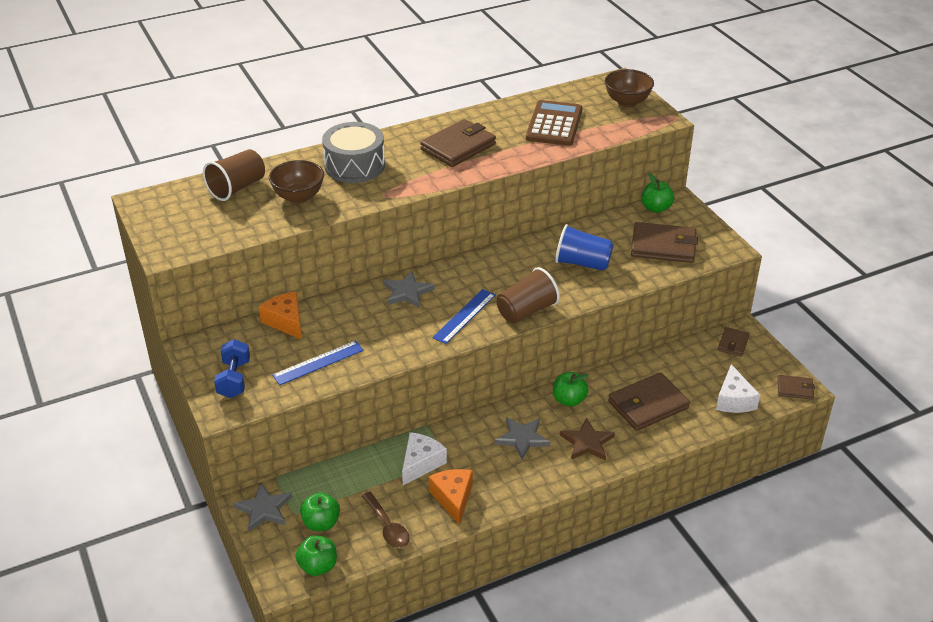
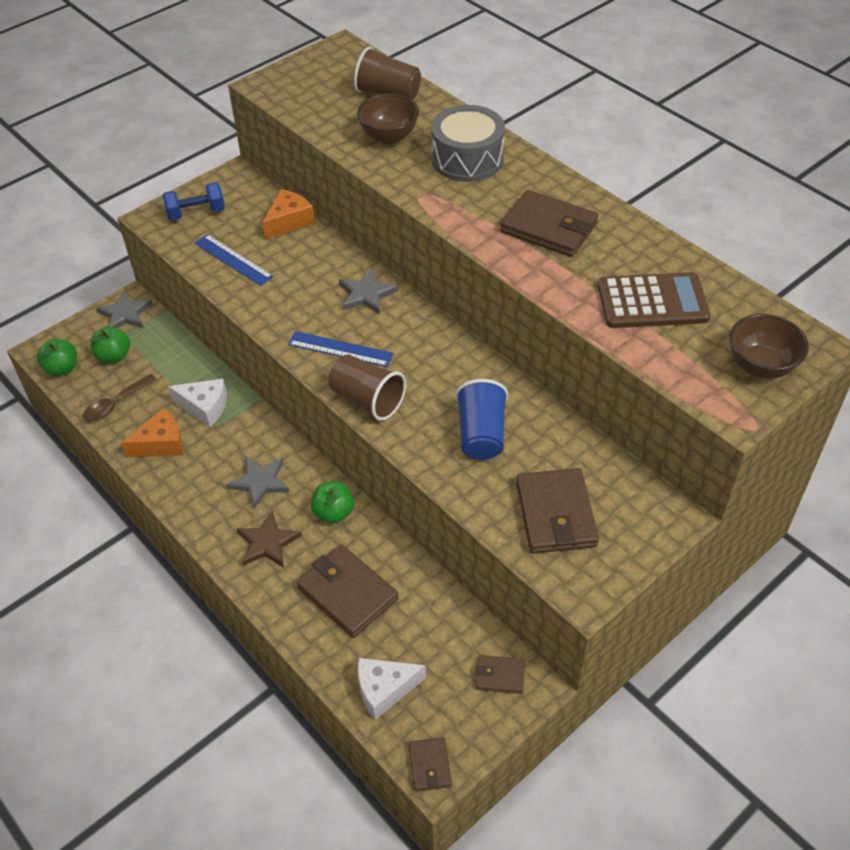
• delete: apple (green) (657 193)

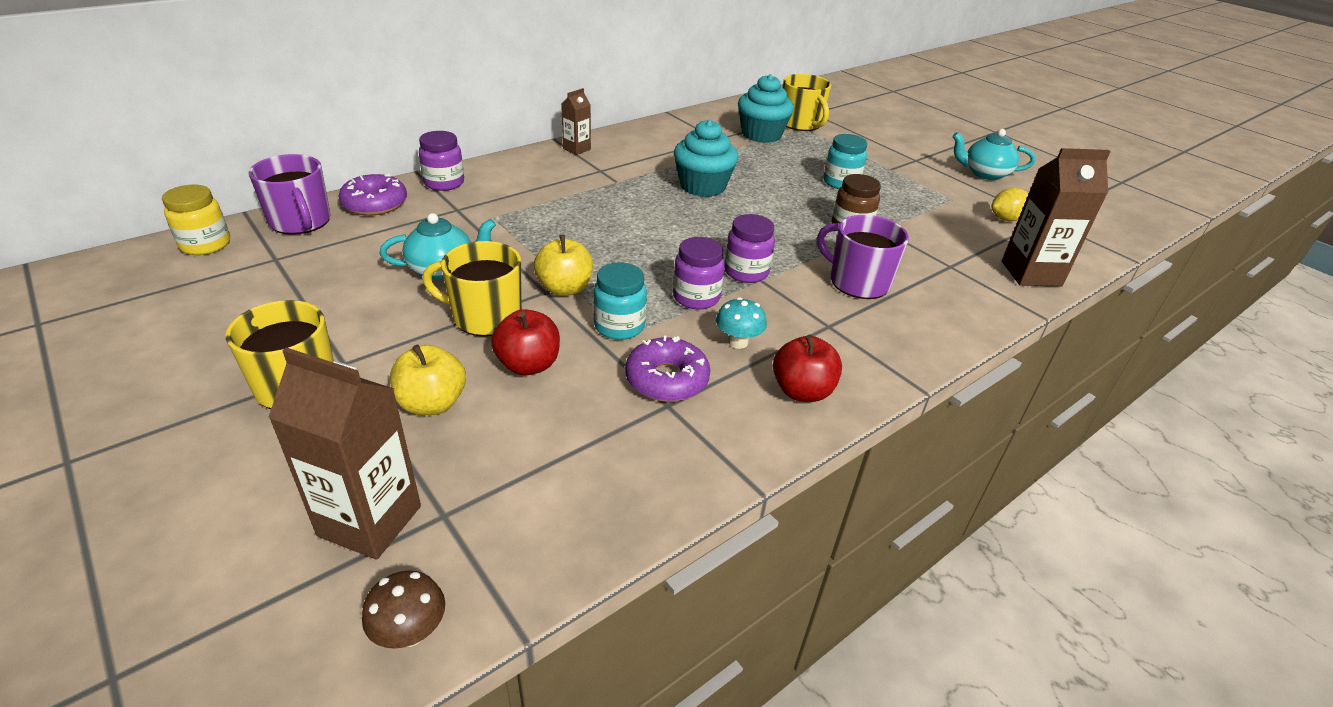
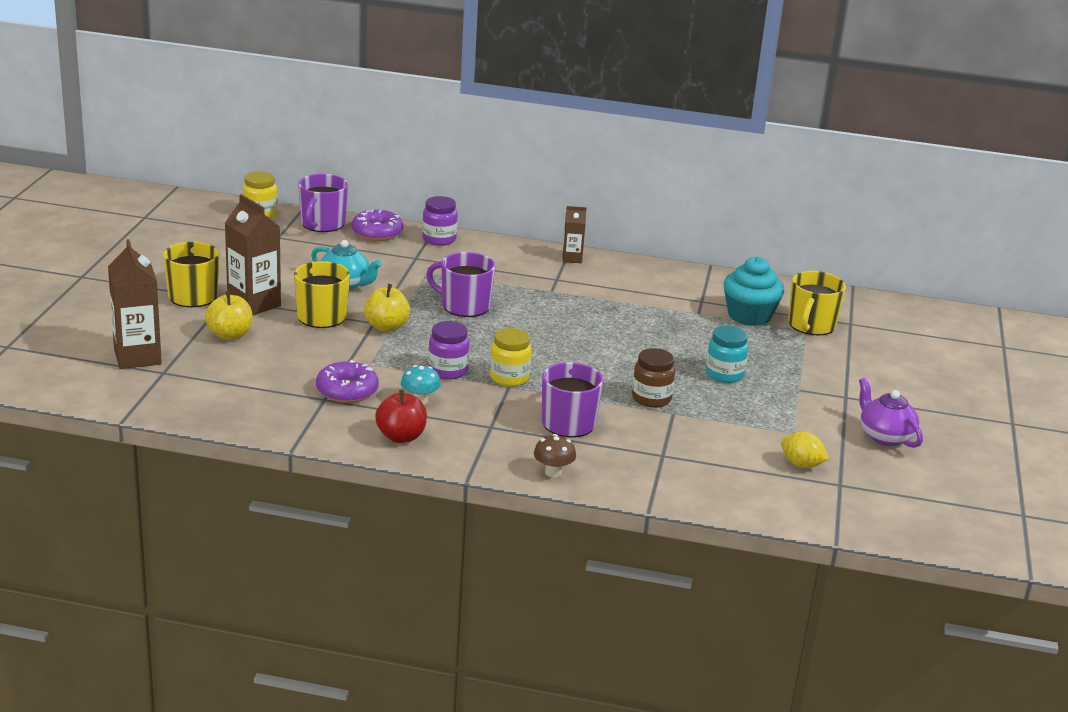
• delete: apple (red) (525 342)
• delete: jar (turquoise) (620 301)
• delete: cupcake (turquoise) (706 158)
• insert: mug (purple) (460 284)
• move: mushroom (brown) (403 610) to (555 455)
• move: carton (brown) (1056 217) to (253 255)
• recolor: jar (purple) (750 248) to jar (yellow) (511 357)
• recolor: teapot (turquoise) (994 154) to teapot (purple) (891 413)

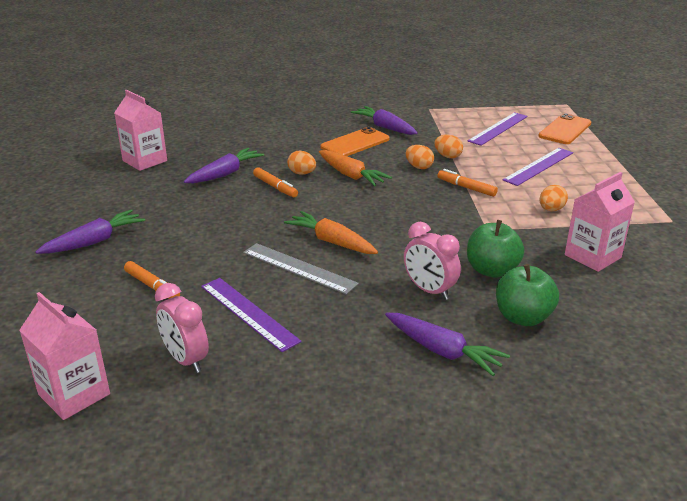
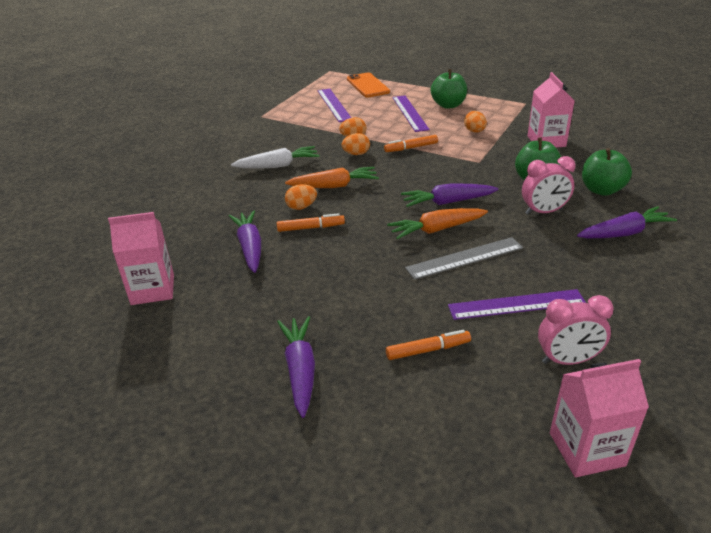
• insert: apple (green) (449 89)
• move: carrot (purple) (384 120) to (450 195)
• replace: phone (orange) (355 141) to carrot (white) (275 157)

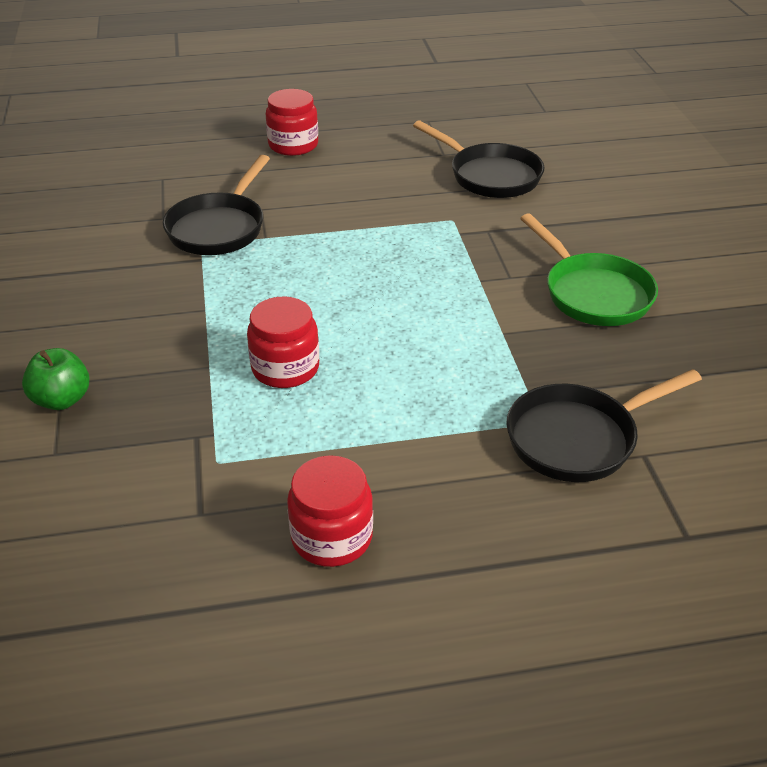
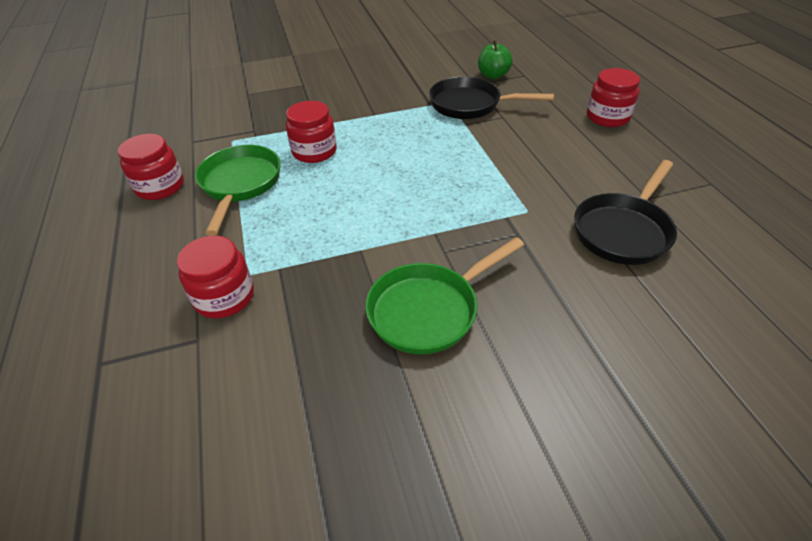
• insert: pan (green) (238 190)
• move: apple (green) (55 379) to (495 59)
• replace: pan (black) (604 425) to jar (red) (215 277)

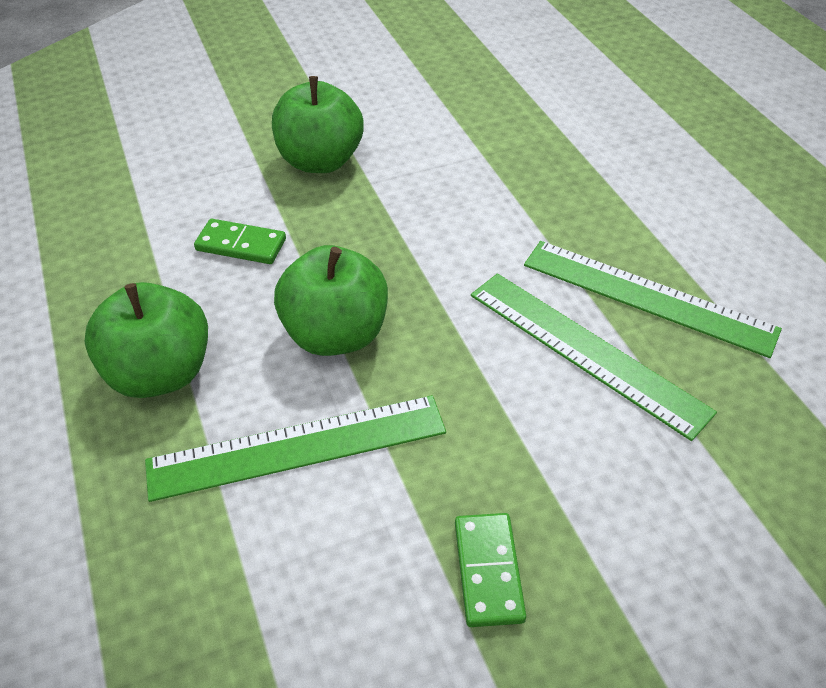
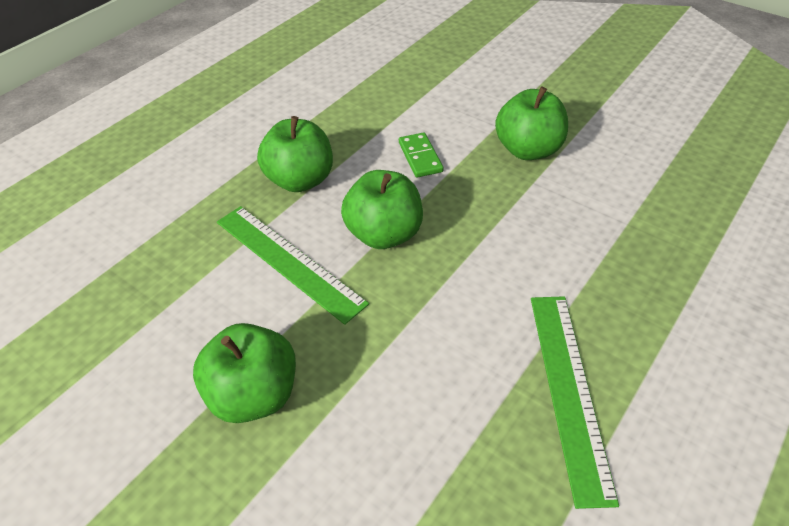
• delete: ruler (green) (594 357)
• replace: domino (green) (490 570) to apple (green) (244 373)

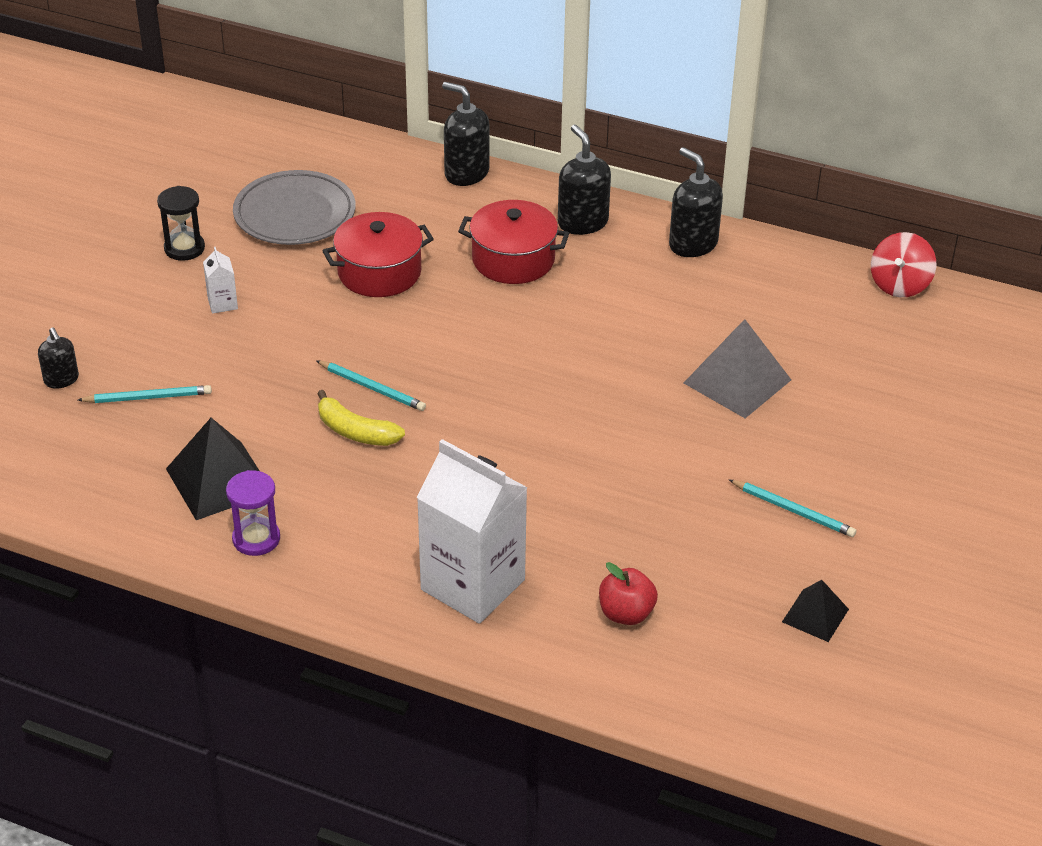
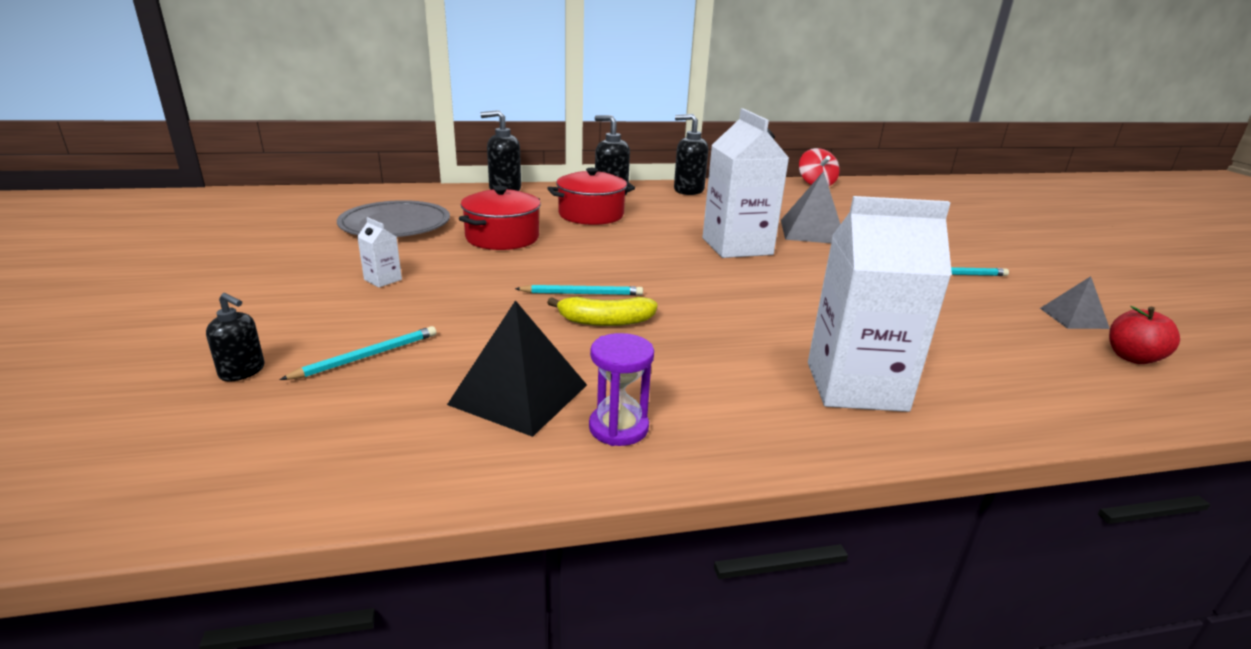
• delete: hourglass (black) (181 223)
• insert: carton (white) (746 183)
• move: apple (red) (628 593) to (1144 335)
• recolor: pyramid (black) (815 611) to pyramid (grey) (1075 302)

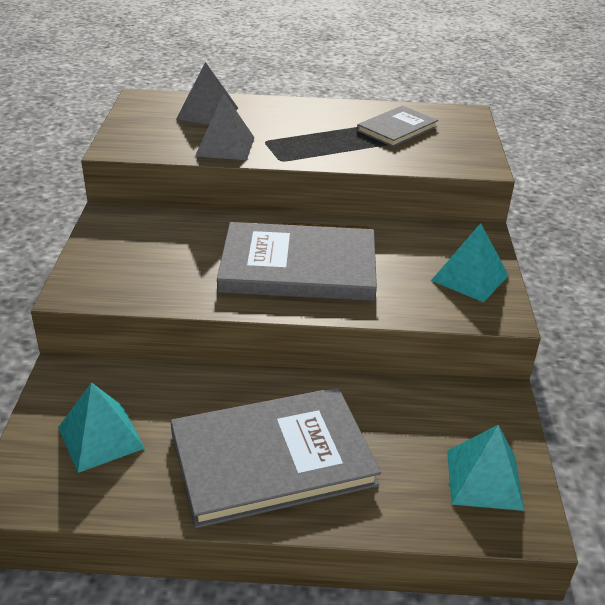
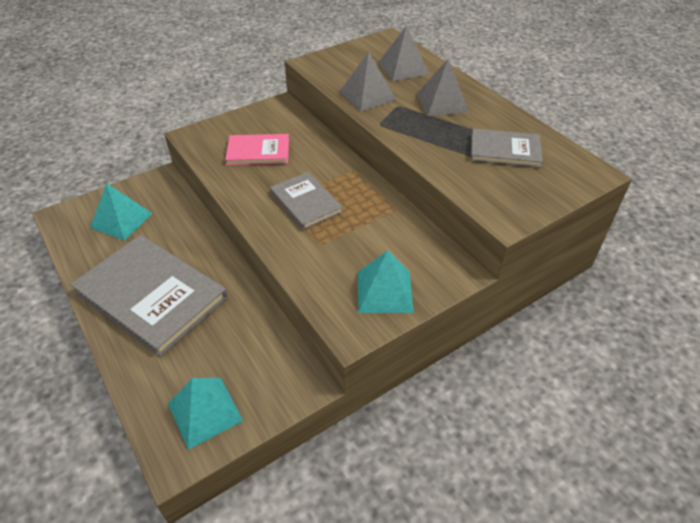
• insert: book (pink) (257 149)
• insert: pyramid (grey) (443 88)
• resize: book (grey) (297 261) = (306 201) x0.54

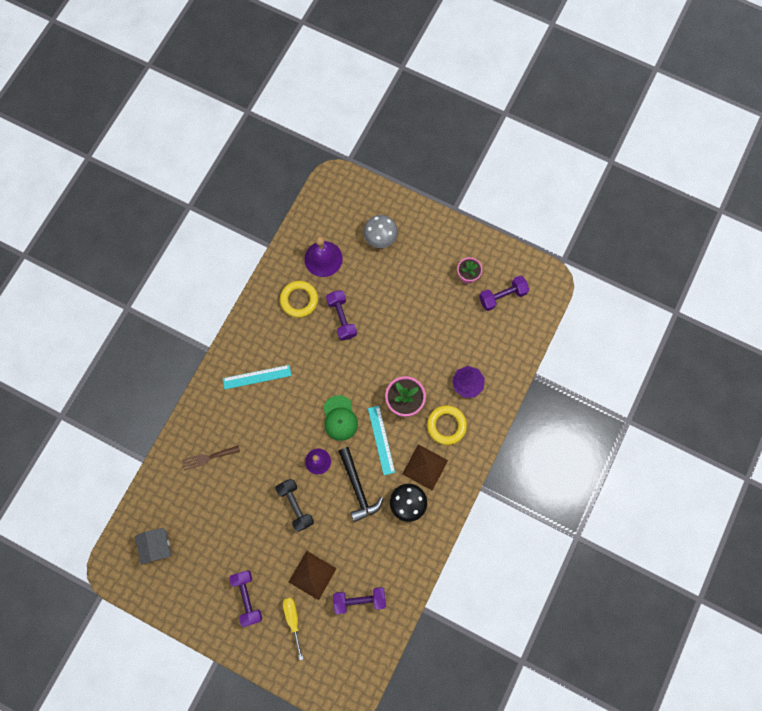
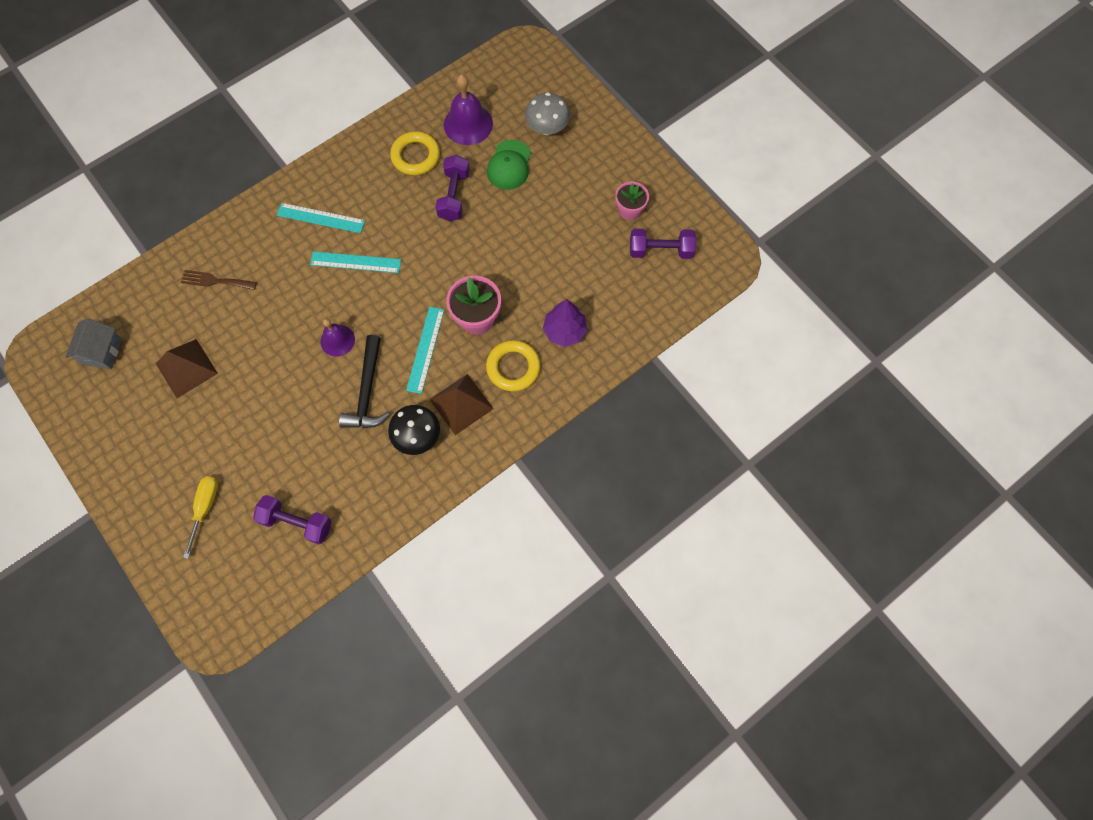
• delete: dumbbell (purple) (245 598)
• delete: dumbbell (black) (294 505)
• insert: ruler (turquoise) (355 262)
• move: pyramid (brown) (313 575) to (187 368)
• move: cap (green) (340 418) to (509 165)

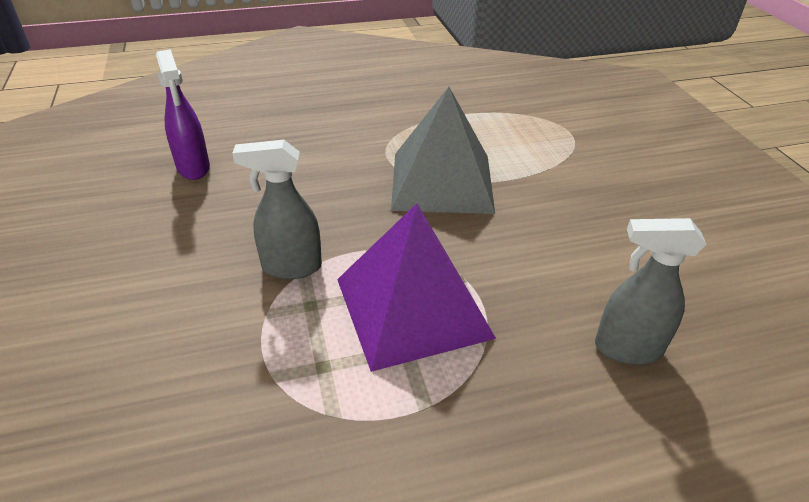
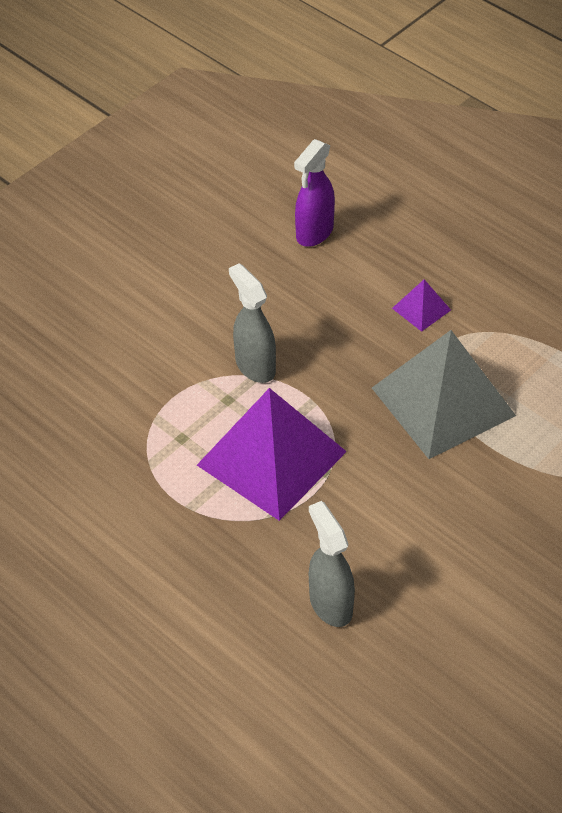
• insert: pyramid (purple) (421 305)

